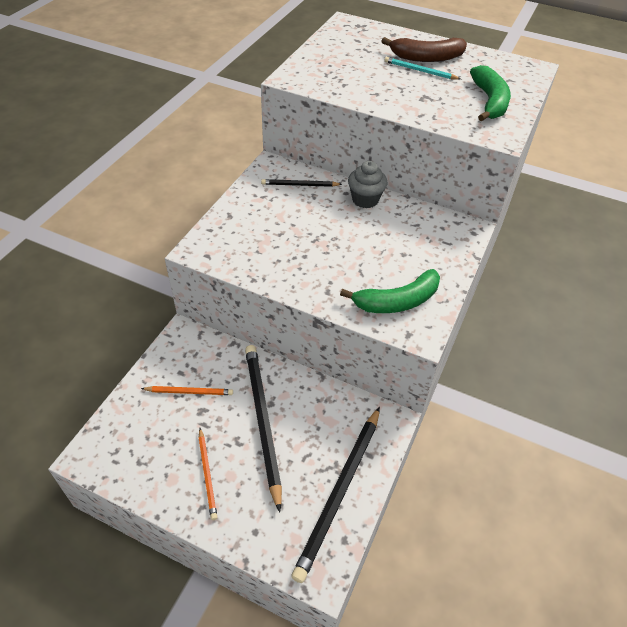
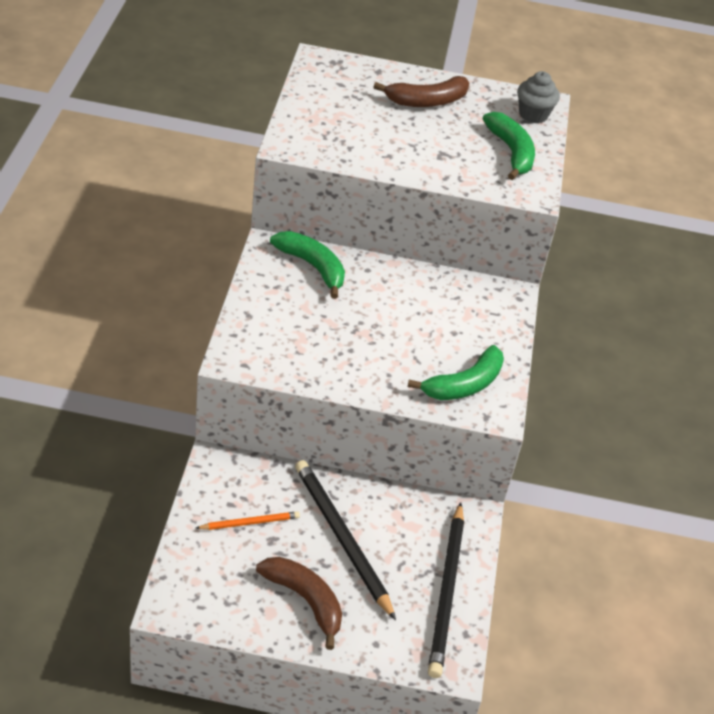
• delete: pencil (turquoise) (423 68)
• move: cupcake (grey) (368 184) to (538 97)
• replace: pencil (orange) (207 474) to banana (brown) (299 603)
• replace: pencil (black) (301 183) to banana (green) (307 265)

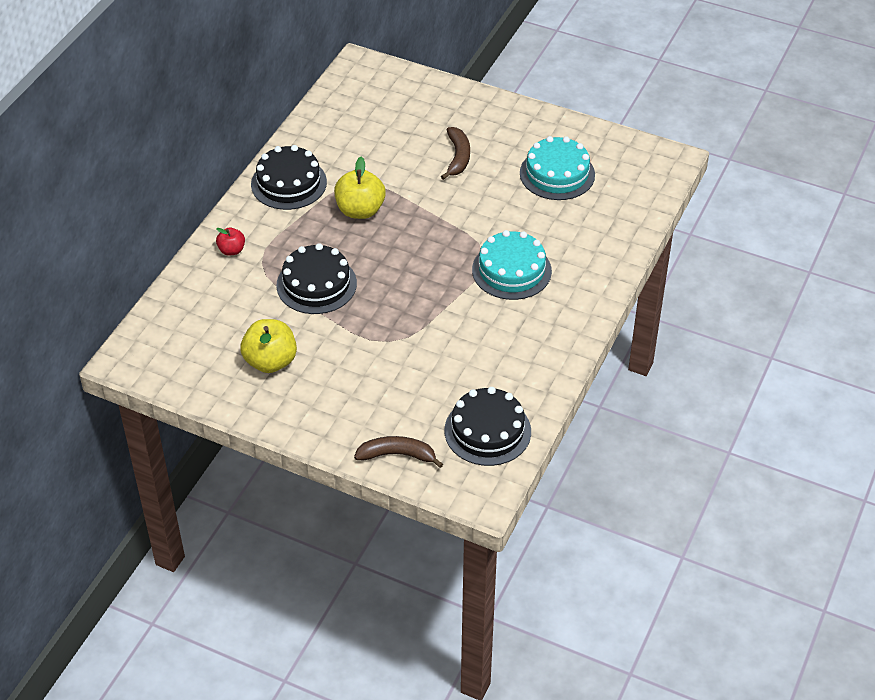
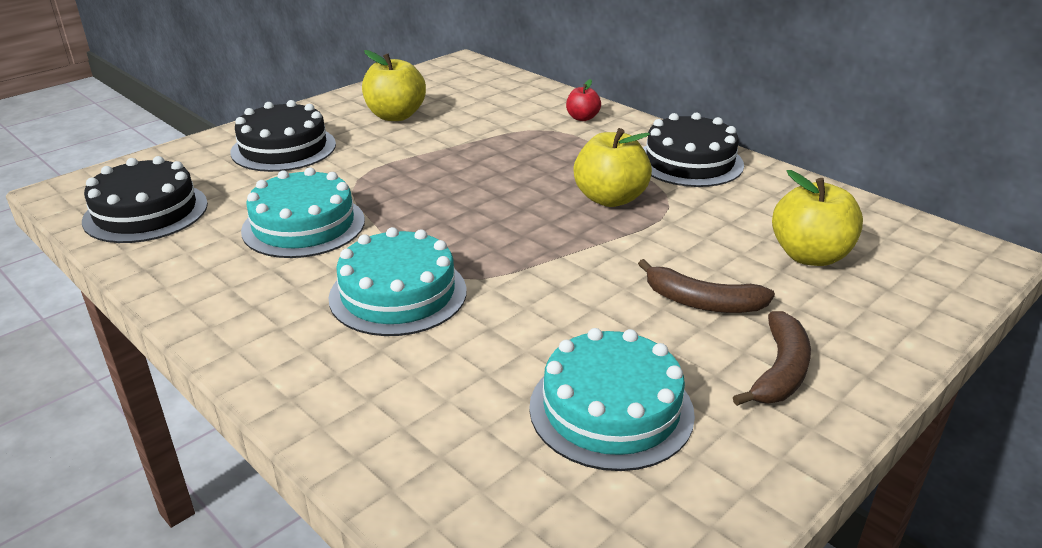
• insert: cake (turquoise) (303 212)
• insert: apple (yellow) (817 218)
• move: cake (black) (316 278) to (283 136)
• move: banana (brown) (398 452) to (772 358)

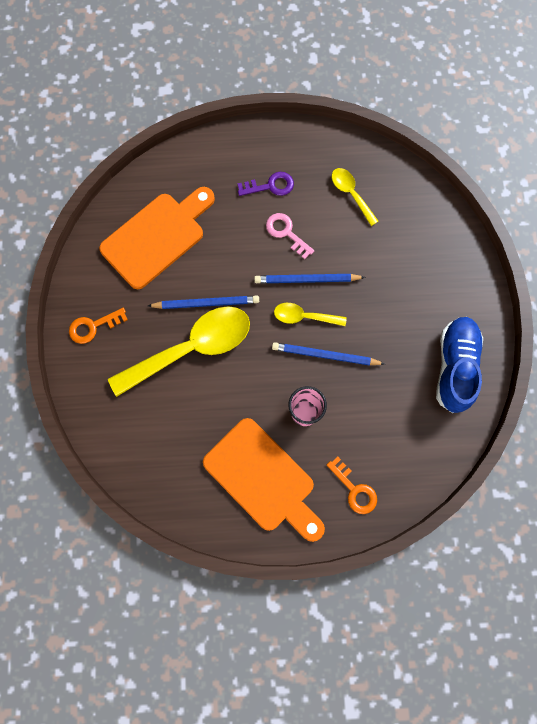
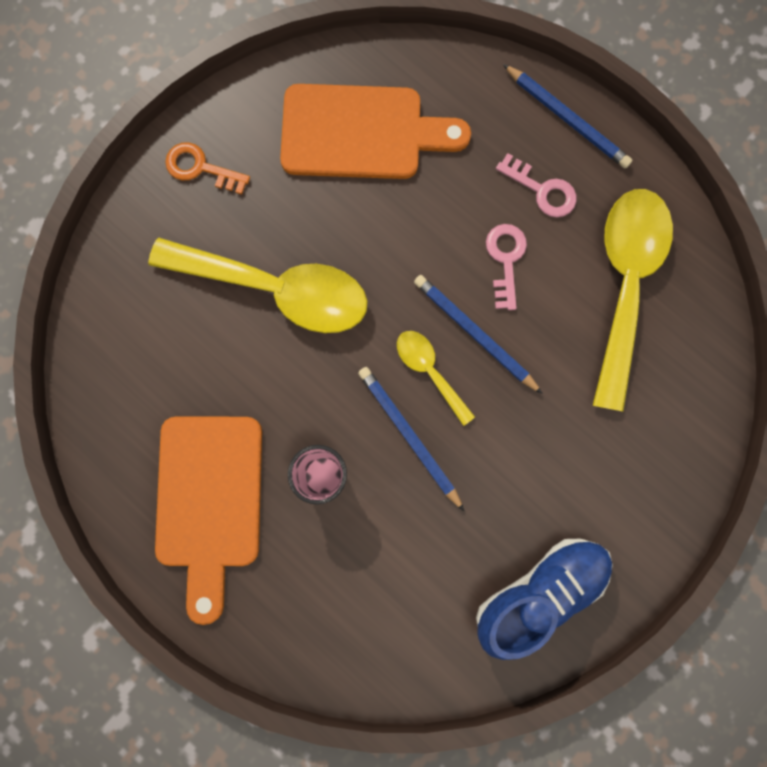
• delete: key (orange) (352 485)
• move: pencil (blue) (203 302) to (567 116)
• recolor: key (purple) (265 184) to key (pink) (536 185)
• resize: spoon (yellow) (355 197) = (633 300) x2.06

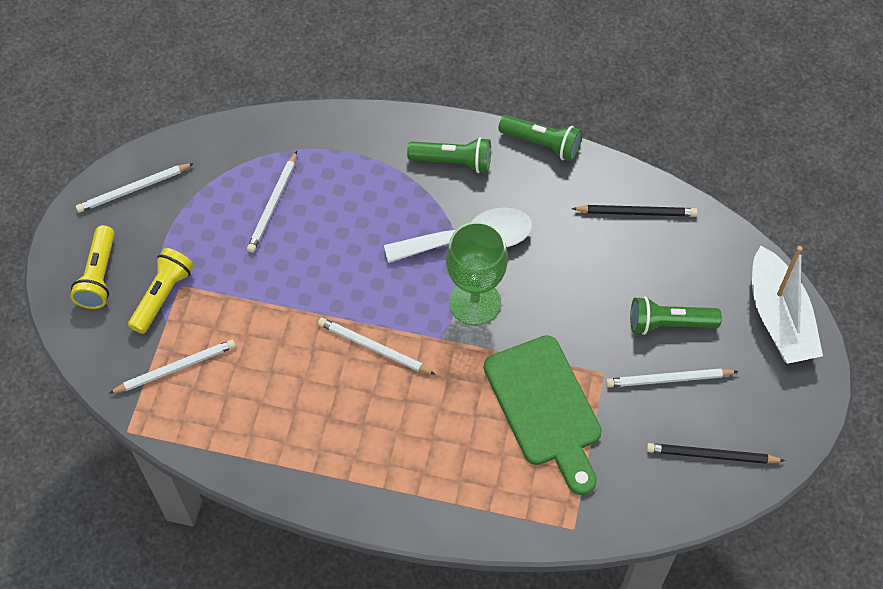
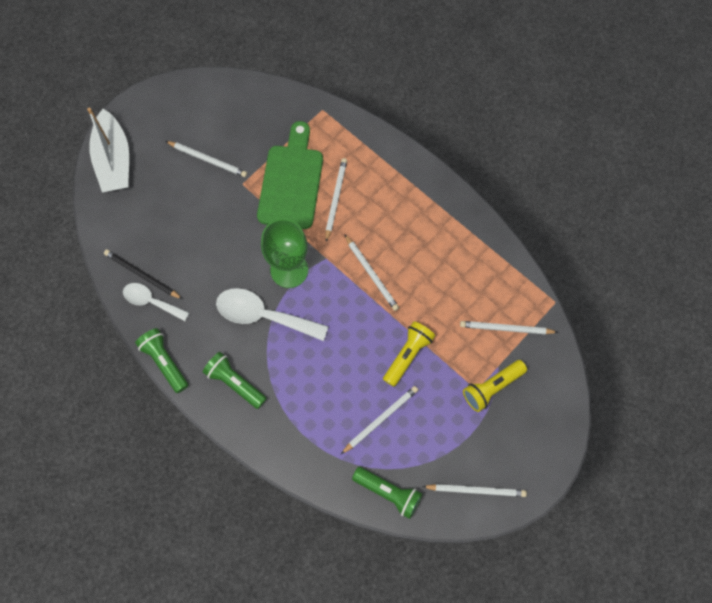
• delete: pencil (black) (716 453)
• insert: spoon (white) (156 302)
• insert: pencil (white) (336 200)
• move: flashlight (yellow) (92 267) to (409 354)
• move: flashlight (green) (676 316) to (387 493)
• rotate: boat (white) (787 304) = (108 150) 150 degrees clockwise

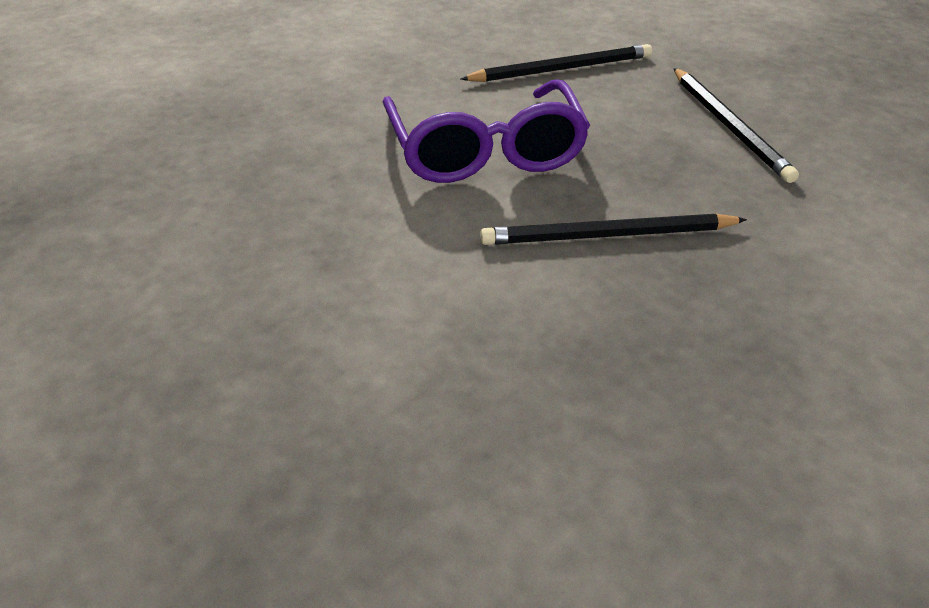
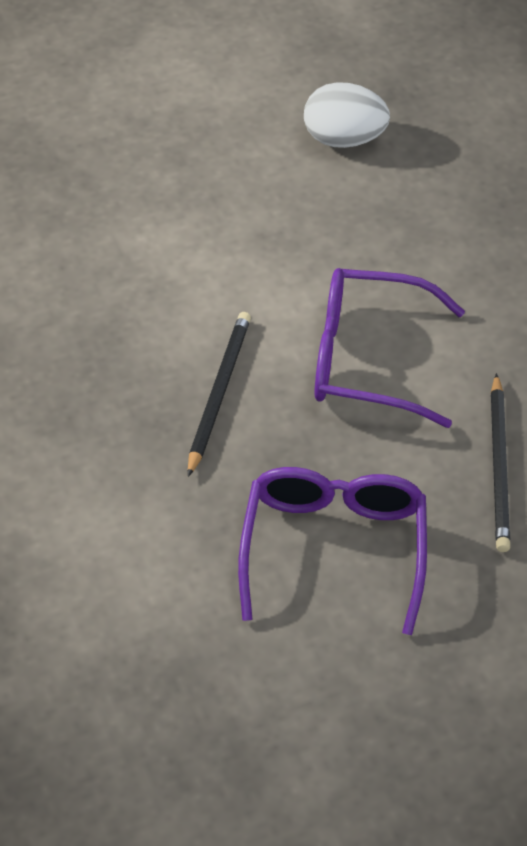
• insert: egg (white) (347 115)
• replace: pencil (black) (736 125) to glasses (purple) (332 551)

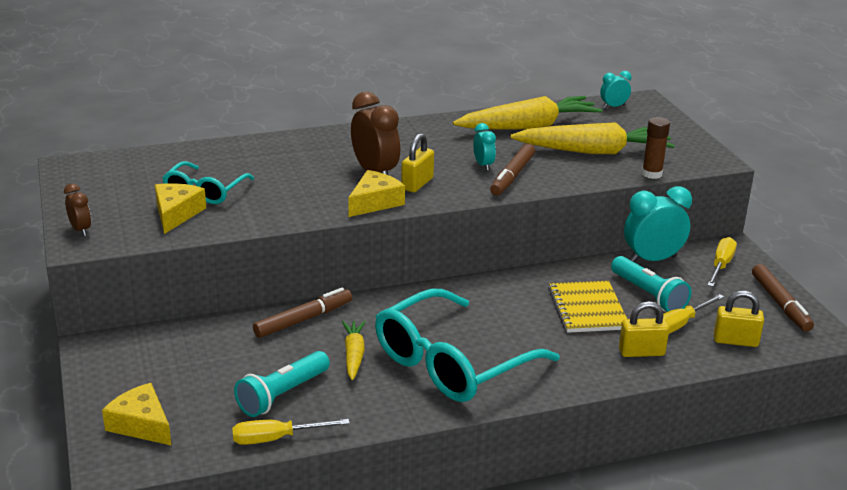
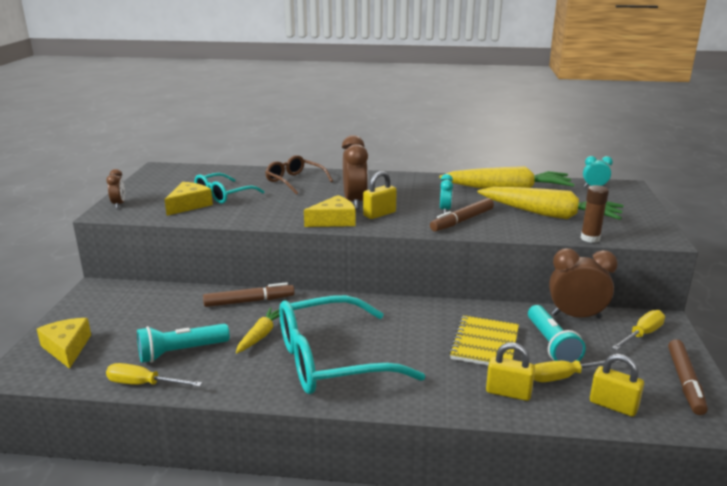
• insert: glasses (brown) (299 175)
• recolor: clock (turquoise) (658 224) to clock (brown) (583 283)

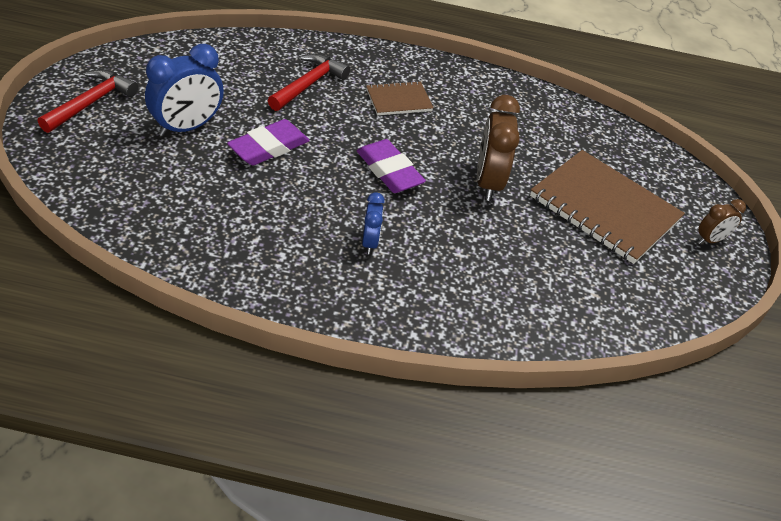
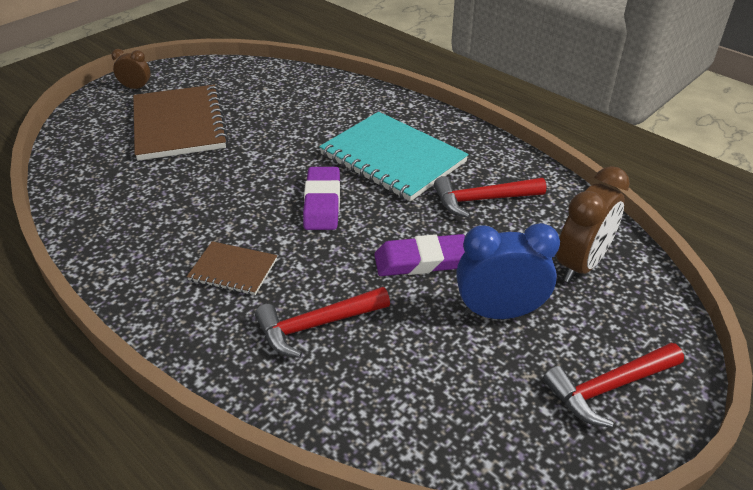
• insert: hammer (red) (490 197)
• move: clock (brown) (498 148) to (593 224)
• replace: clock (blue) (373 223) to notebook (turquoise) (394 157)

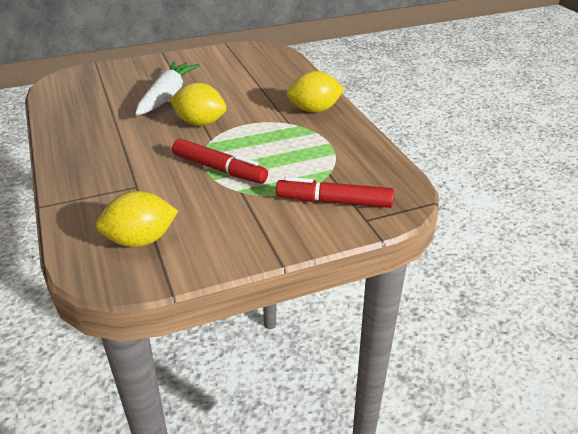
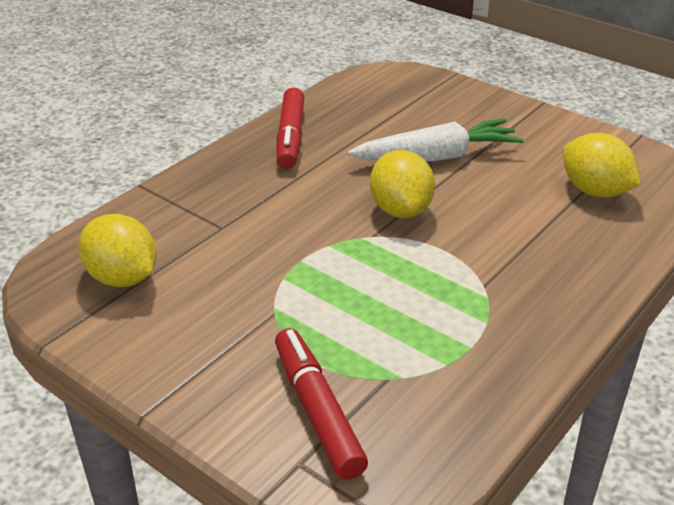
• move: marker (red) (220 161) to (290 128)
• move: lemon (yellow) (316 92) to (602 165)

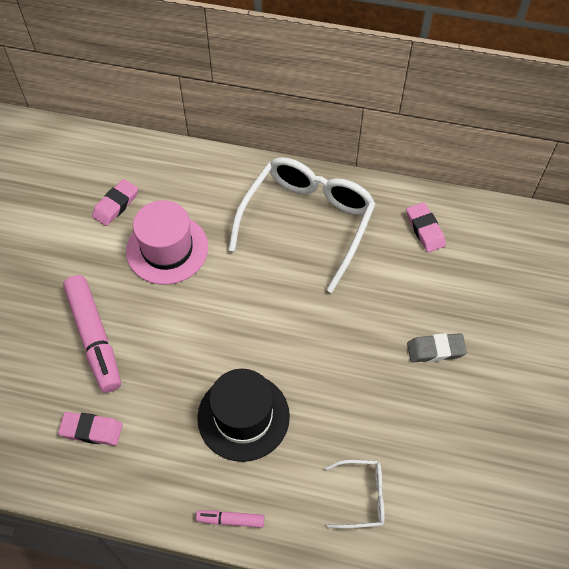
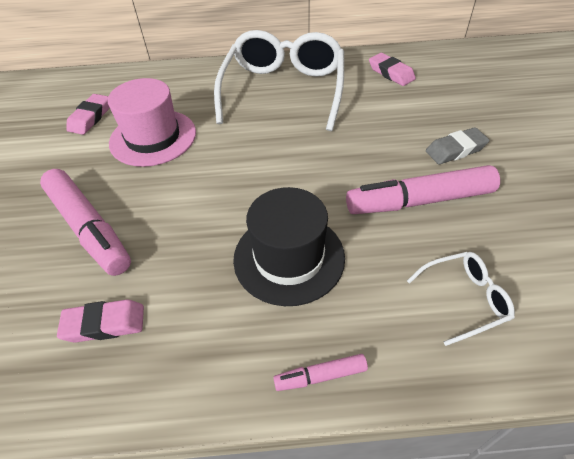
• insert: marker (pink) (423 189)

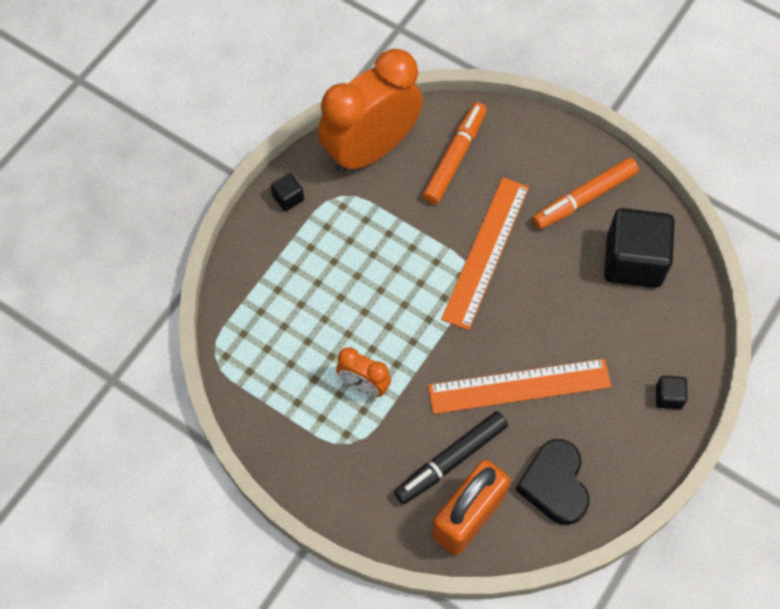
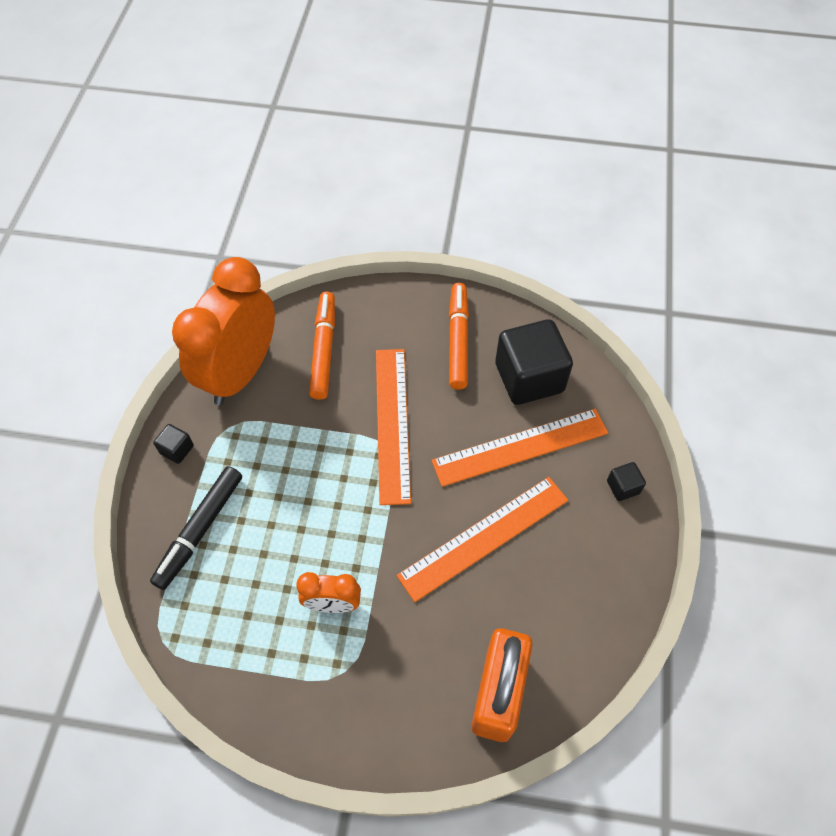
• delete: heart (black) (553 482)
• insert: ruler (orange) (519 448)
• move: marker (black) (451 457) to (196 528)
• rotate: marker (orange) (585 193) = (459 336) 150 degrees clockwise

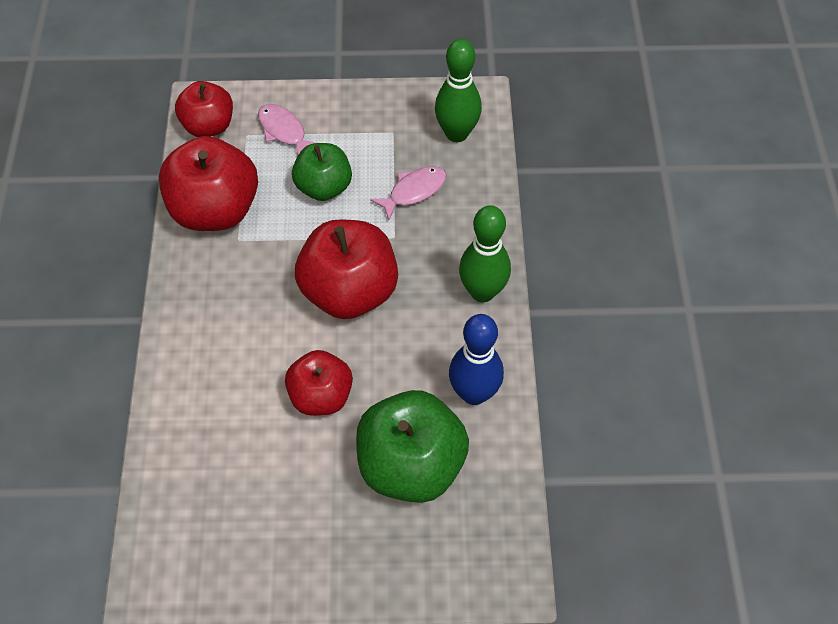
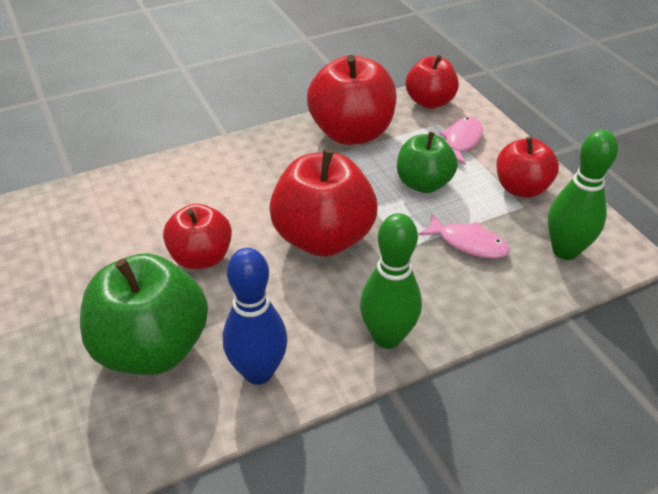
• insert: apple (red) (527 167)

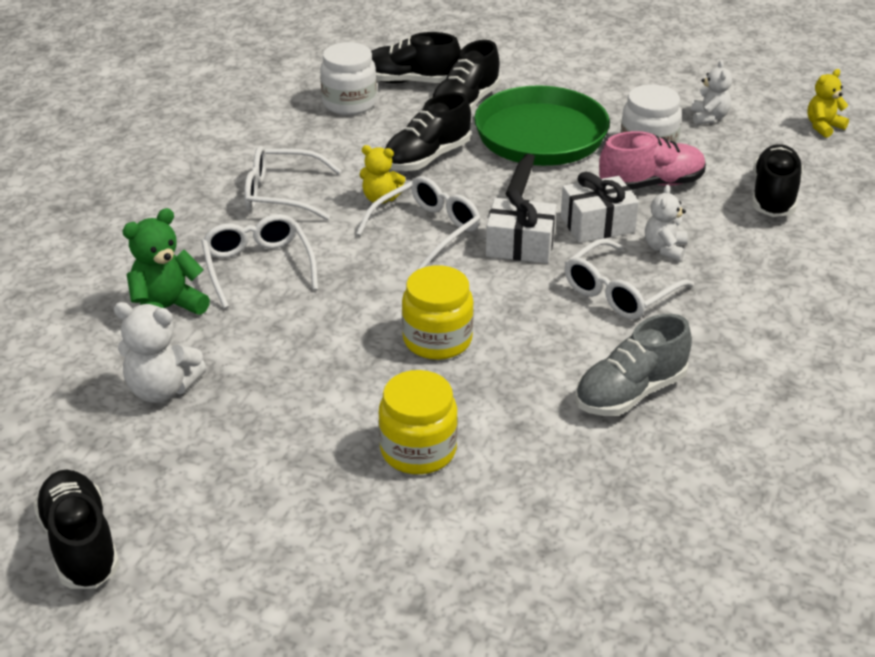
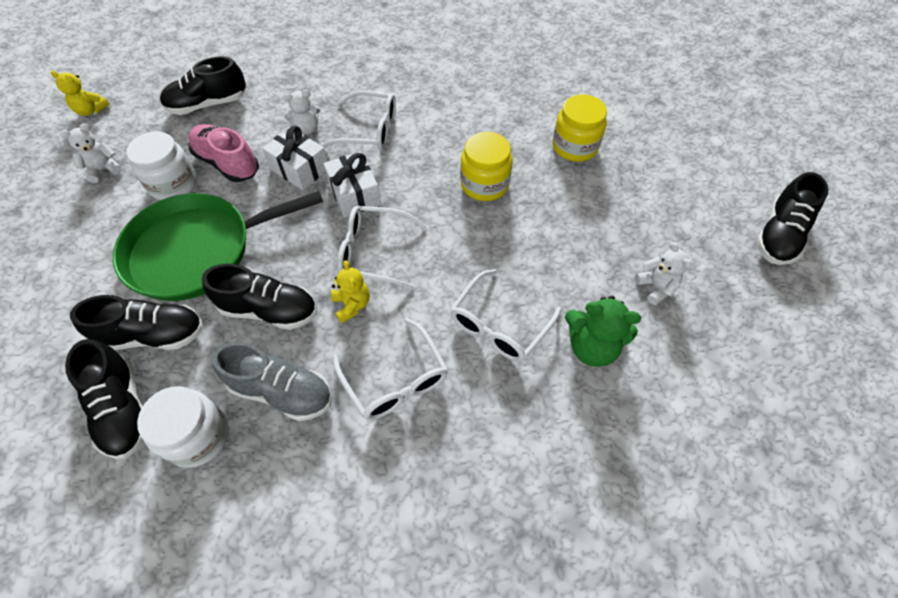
• move: shoe (grey) (633 365) to (272 381)
• resize: teddy bear (white) (159 352) = (663 273) x0.67

